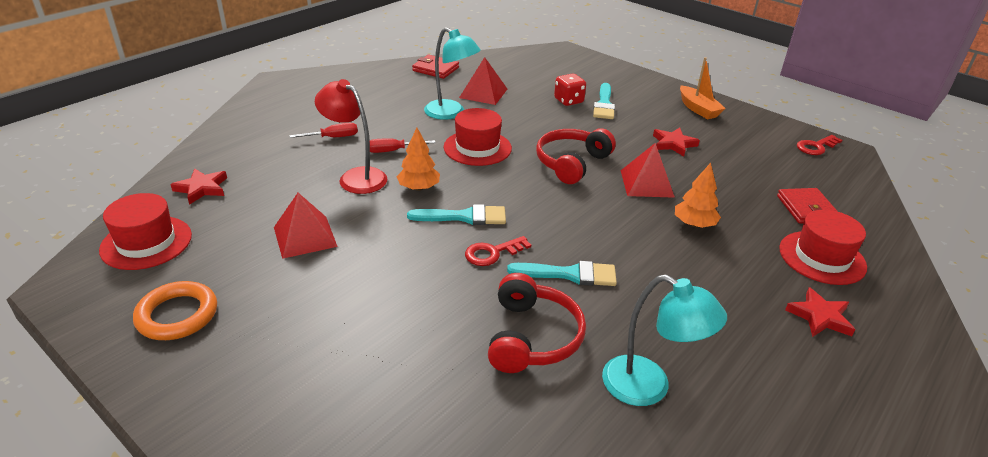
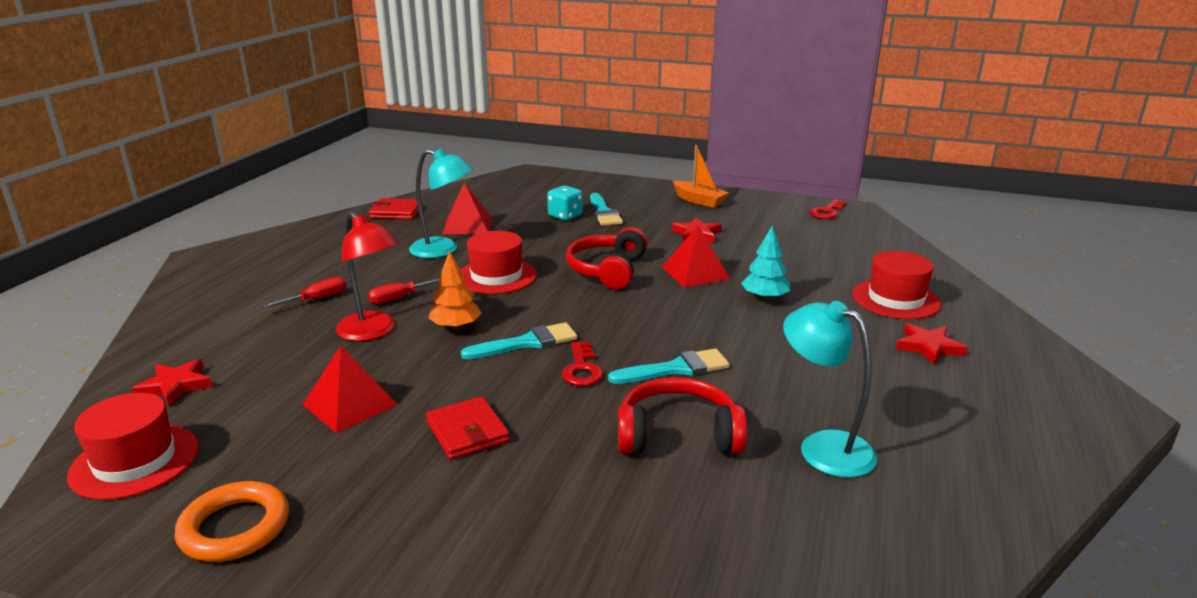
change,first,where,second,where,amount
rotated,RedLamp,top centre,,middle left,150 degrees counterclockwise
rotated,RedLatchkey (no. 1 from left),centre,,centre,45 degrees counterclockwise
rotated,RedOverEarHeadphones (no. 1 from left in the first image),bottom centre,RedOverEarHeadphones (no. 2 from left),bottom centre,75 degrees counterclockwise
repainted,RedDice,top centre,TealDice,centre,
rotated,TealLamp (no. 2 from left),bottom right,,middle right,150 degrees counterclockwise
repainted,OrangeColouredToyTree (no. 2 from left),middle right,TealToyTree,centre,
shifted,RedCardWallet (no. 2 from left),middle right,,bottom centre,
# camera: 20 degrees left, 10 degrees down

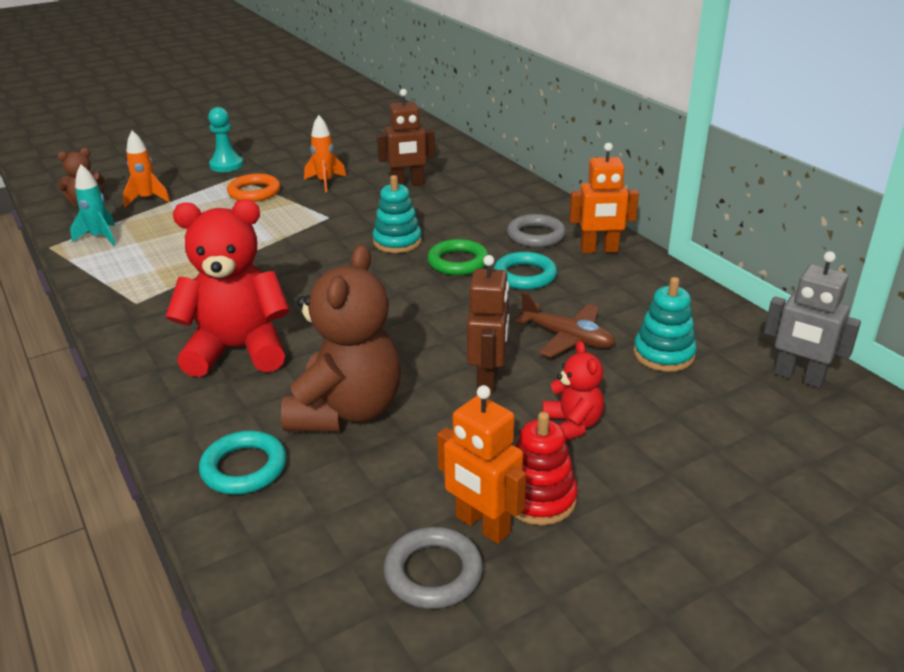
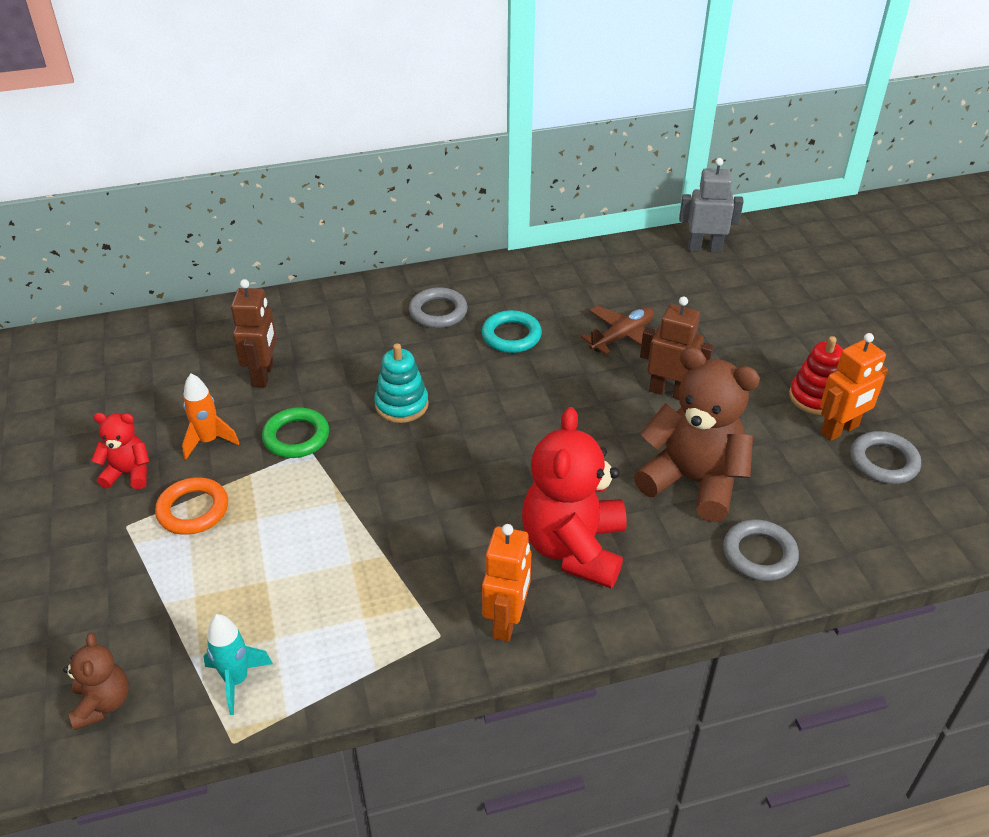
change,first,where,second,where,amount
gone,OrangeColouredToyRocket (no. 1 from left),top left,,,
repainted,TealHoop (no. 1 from left),bottom left,GrayHoop (no. 2 from left),middle right,
gone,TealChessPawn,top left,,,
shifted,GreenHoop,centre,,middle left,
shifted,RedStuffedBear (no. 2 from left in the first image),centre,RedStuffedBear (no. 1 from left),middle left,
shifted,OrangeColouredRobotFigure (no. 2 from left in the first image),top right,OrangeColouredRobotFigure (no. 1 from left),bottom centre,
gone,TealStackingRings (no. 2 from left),middle right,,,
rotated,GrayRobotFigure,middle right,,top right,135 degrees counterclockwise
# camera: 75 degrees left, 10 degrees up

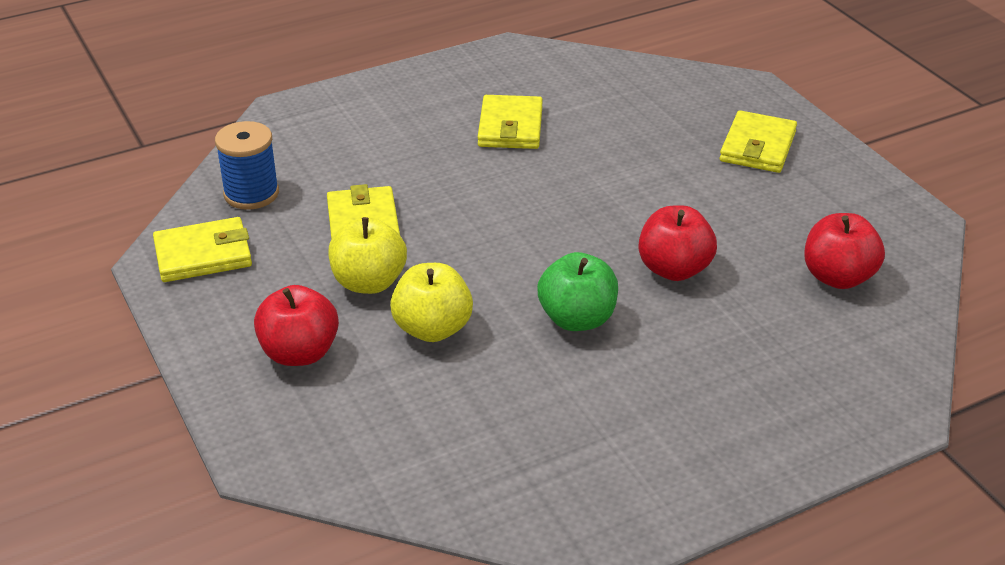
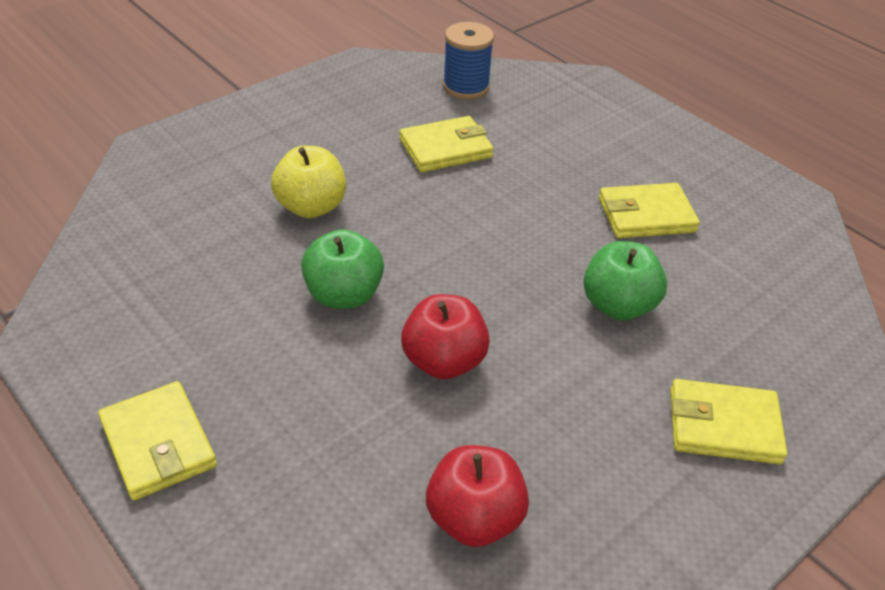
change,first,where,second,where,amount
shifted,YellowCardWallet (no. 1 from left),middle left,,bottom left,
gone,RedToyApple (no. 1 from left),middle left,,,
gone,YellowToyApple (no. 1 from left),centre,,,
new,,,GreenToyApple (no. 2 from left),middle right,
# camera: 75 degrees right, 5 degrees up

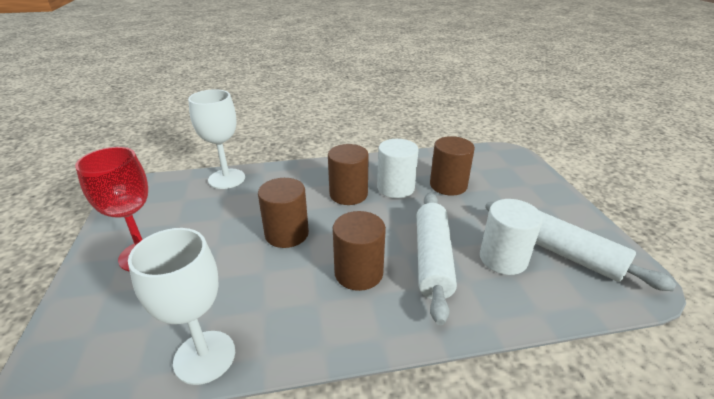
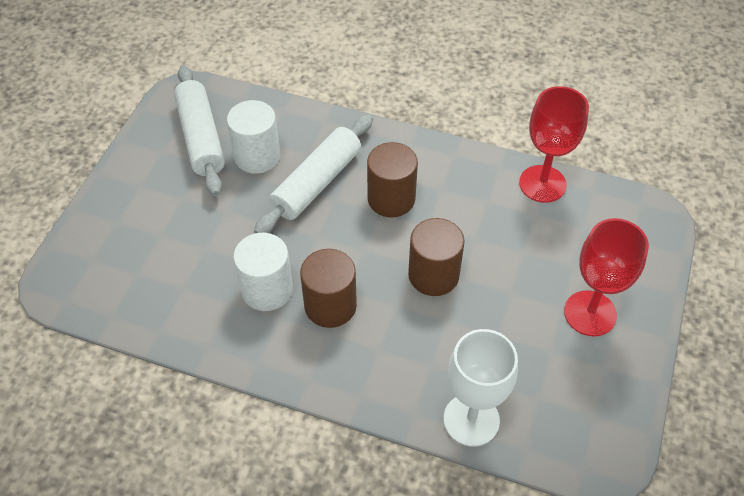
change,first,where,second,where,amount
repainted,PureWhiteGoblet (no. 1 from left),bottom left,RedGoblet (no. 1 from left),top right,
gone,DarkBrownCylinderShape (no. 4 from left),centre,,,
# camera: 150 degrees left, 20 degrees up

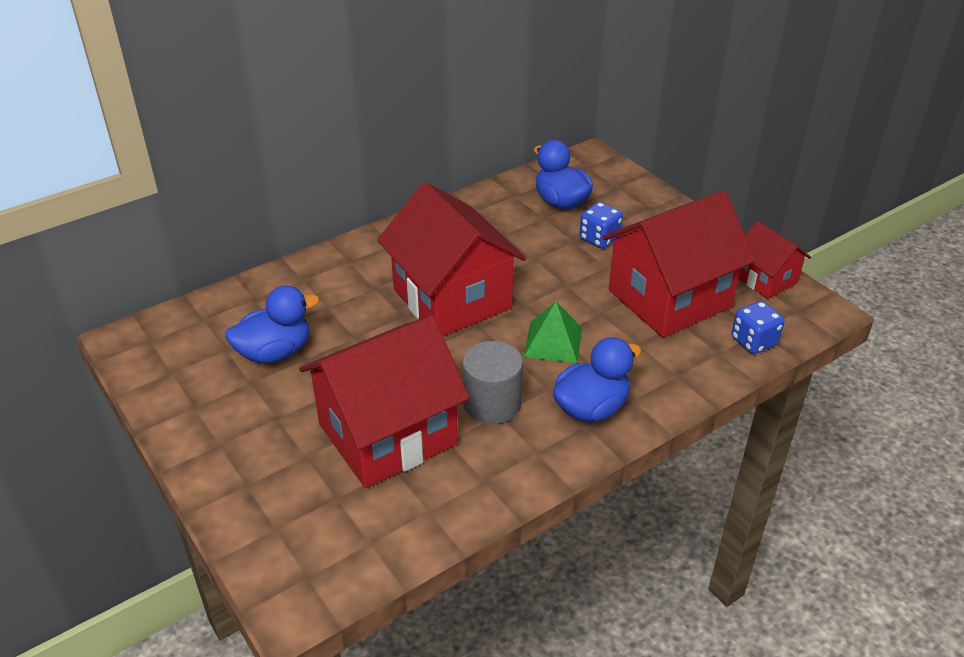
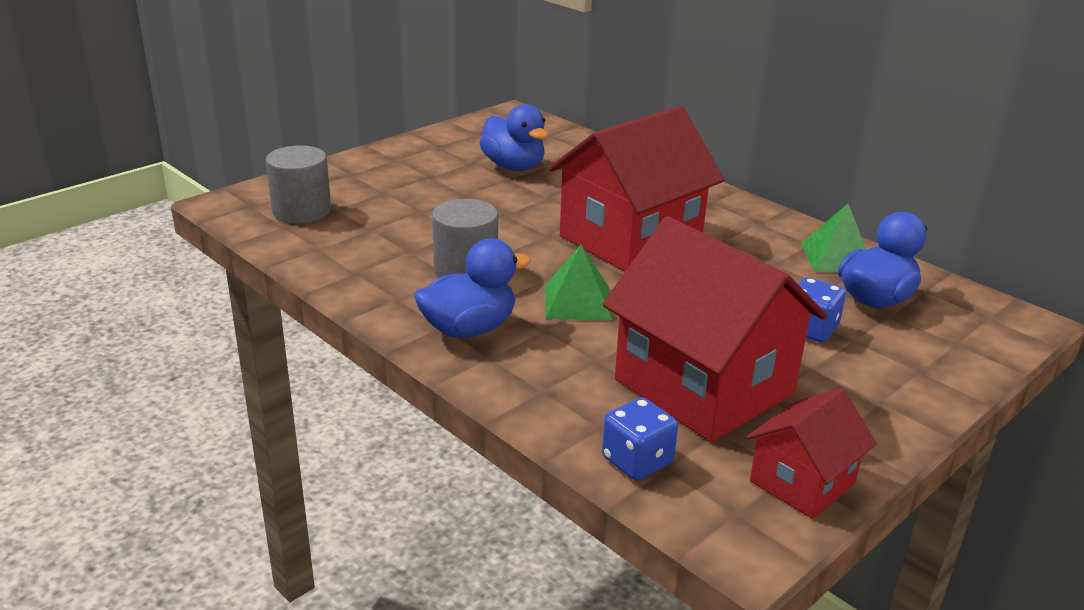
change,first,where,second,where,amount
gone,RedCottage (no. 1 from left),centre,,,
rotated,CobaltDuck (no. 3 from left in the first image),centre,CobaltDuck (no. 1 from left),centre,75 degrees counterclockwise
new,,,GrayCylinderShape (no. 1 from left),top left,
new,,,GreenPyramidShape (no. 2 from left),middle right,
# camera: 80 degrees right, 10 degrees down

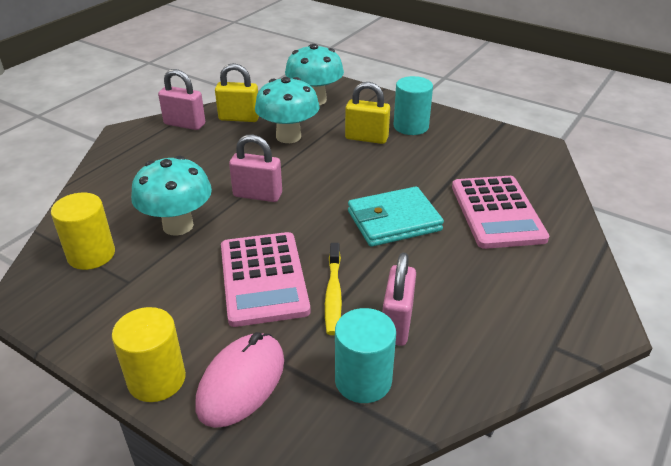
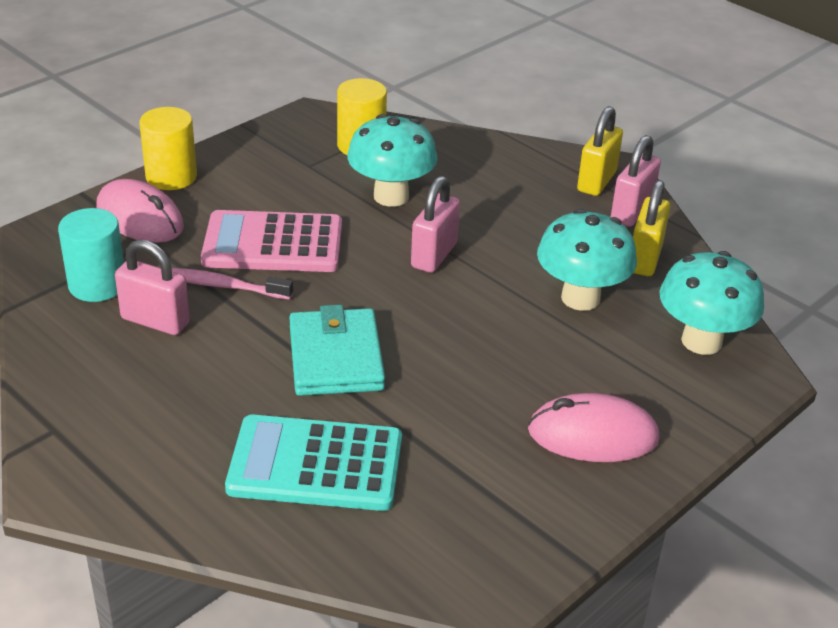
change,first,where,second,where,amount
repainted,YellowDentalBrush,centre,PinkDentalBrush,middle left,
shifted,YellowPadlock (no. 2 from left in the first image),top centre,YellowPadlock (no. 1 from left),top right,
swapped,TealCylinderShape (no. 2 from left),top centre,PinkComputerMouse (no. 2 from left),bottom right,
repainted,PinkAddingMachine (no. 2 from left),middle right,TealAddingMachine,bottom centre,
# camera: 100 degrees right, 0 degrees up

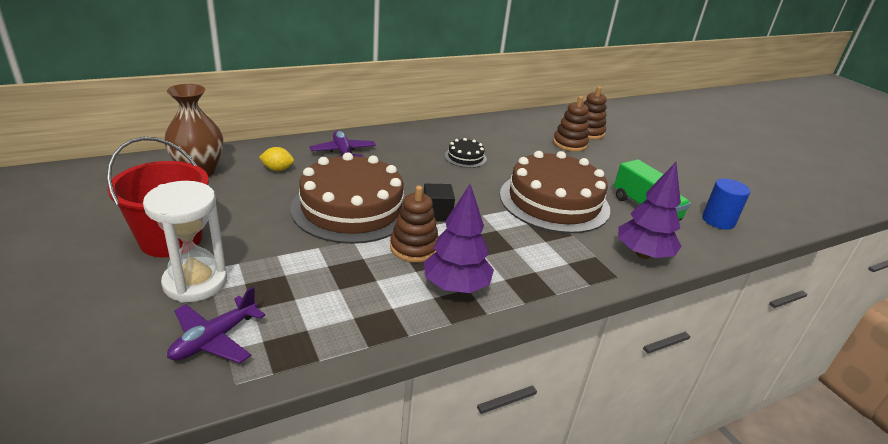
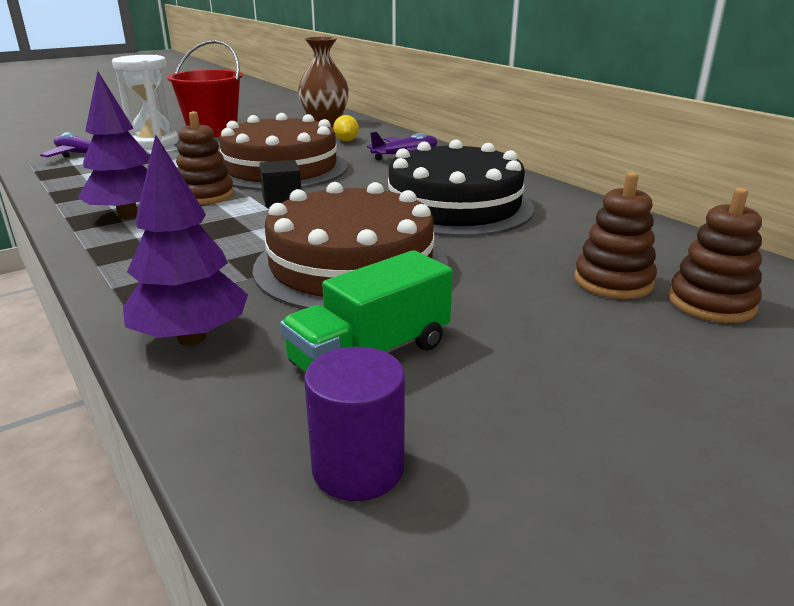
change,first,where,second,where,amount
scaled,JetBlackCake,centre,,top centre,x2.35
repainted,CobaltCylinderShape,middle right,VioletCylinderShape,bottom centre,
# camera: 85 degrees right, 5 degrees down

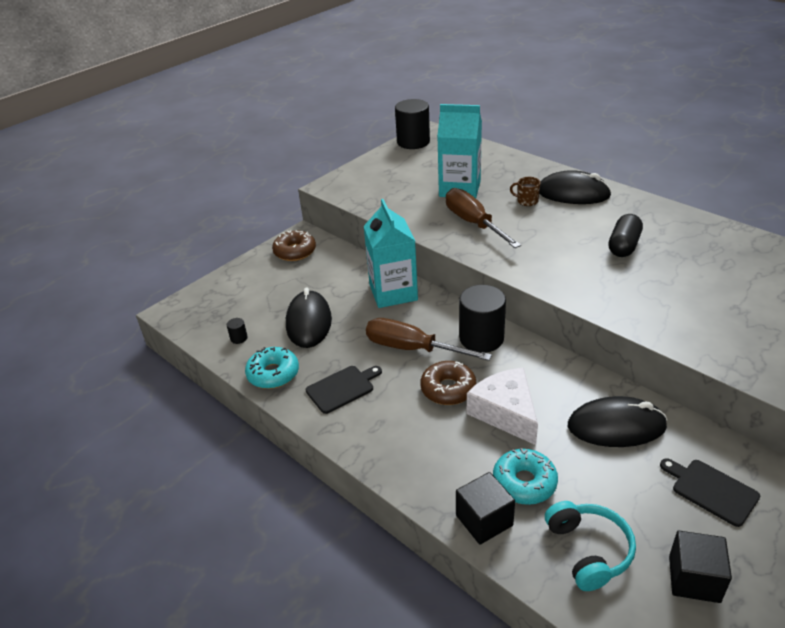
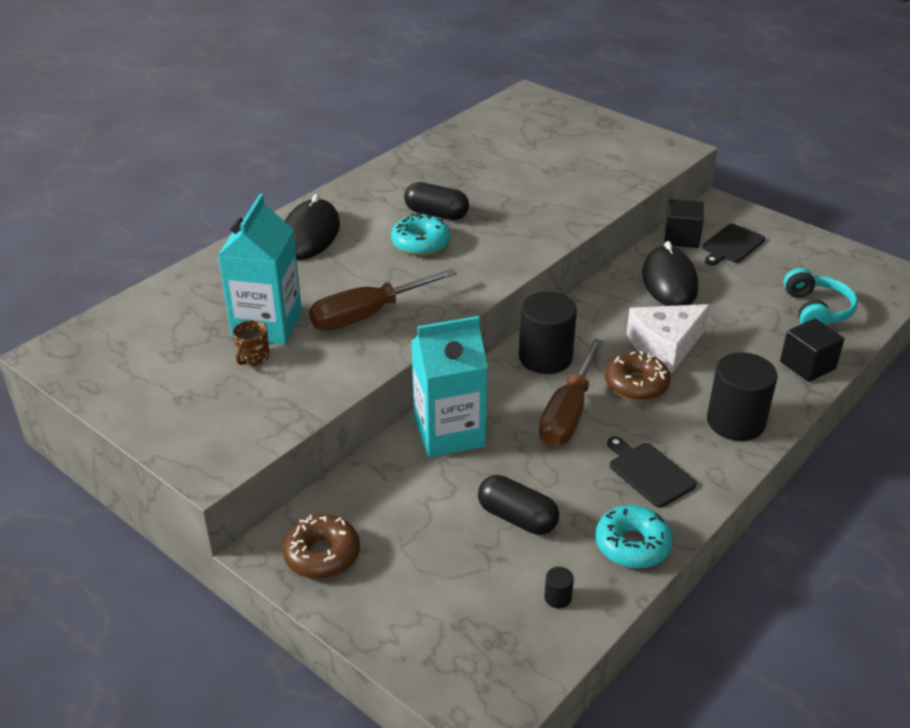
change,first,where,second,where,amount
swapped,JetBlackComputerMouse (no. 1 from left),centre,JetBlackPillShape (no. 2 from left),bottom centre,
shifted,JetBlackCylinderShape (no. 2 from left in the first image),top centre,JetBlackCylinderShape (no. 3 from left),middle right,
shifted,TealDonut (no. 2 from left in the first image),bottom right,TealDonut (no. 1 from left),top centre,
shifted,DarkBrownMug,top right,,middle left,
rotated,TealOverEarHeadphones,bottom right,,middle right,105 degrees clockwise
shifted,JetBlackCube (no. 2 from left in the first image),bottom right,JetBlackCube (no. 1 from left),top right,
# camera: 95 degrees left, 0 degrees up

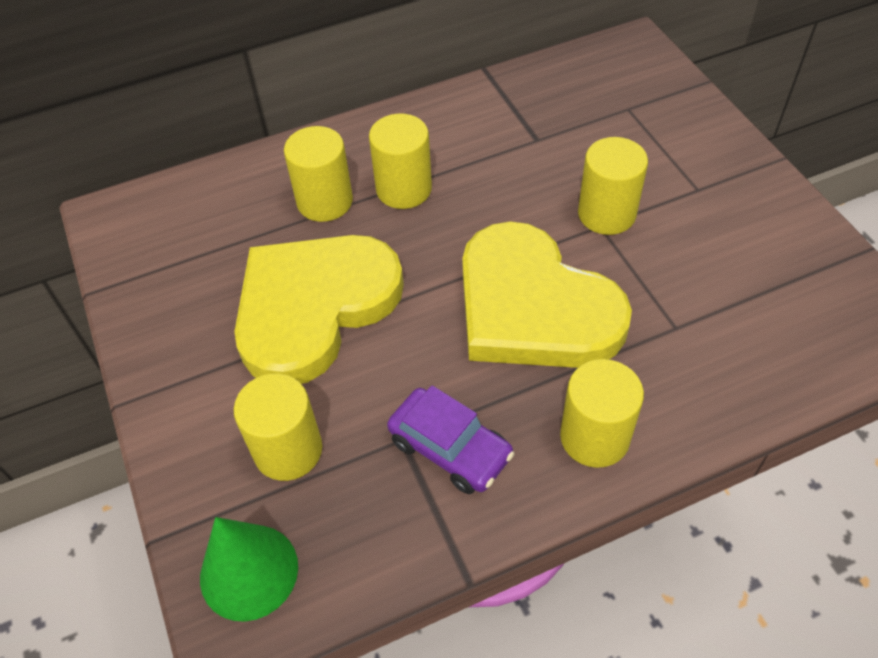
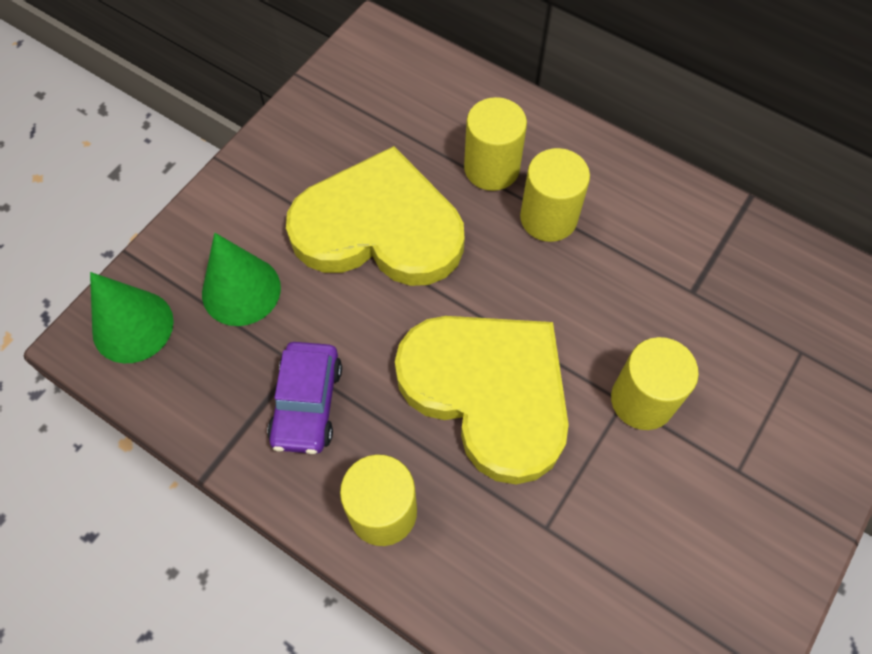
change,first,where,second,where,amount
swapped,YellowCylinderShape (no. 1 from left),middle left,GreenCone (no. 2 from left),middle left,
rotated,YellowLoveHeart (no. 2 from left),centre,,centre,120 degrees clockwise
# camera: 55 degrees right, 10 degrees up

